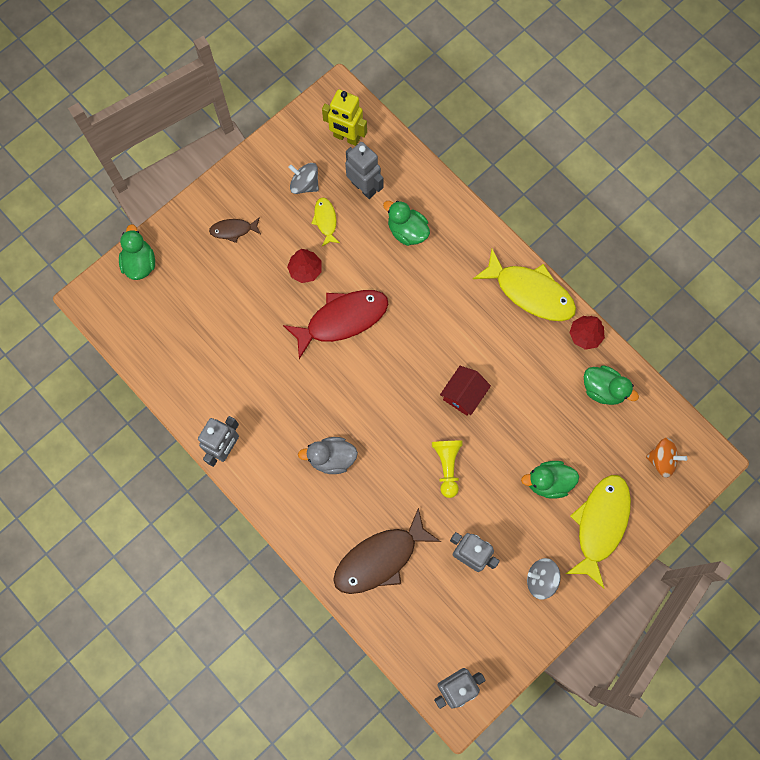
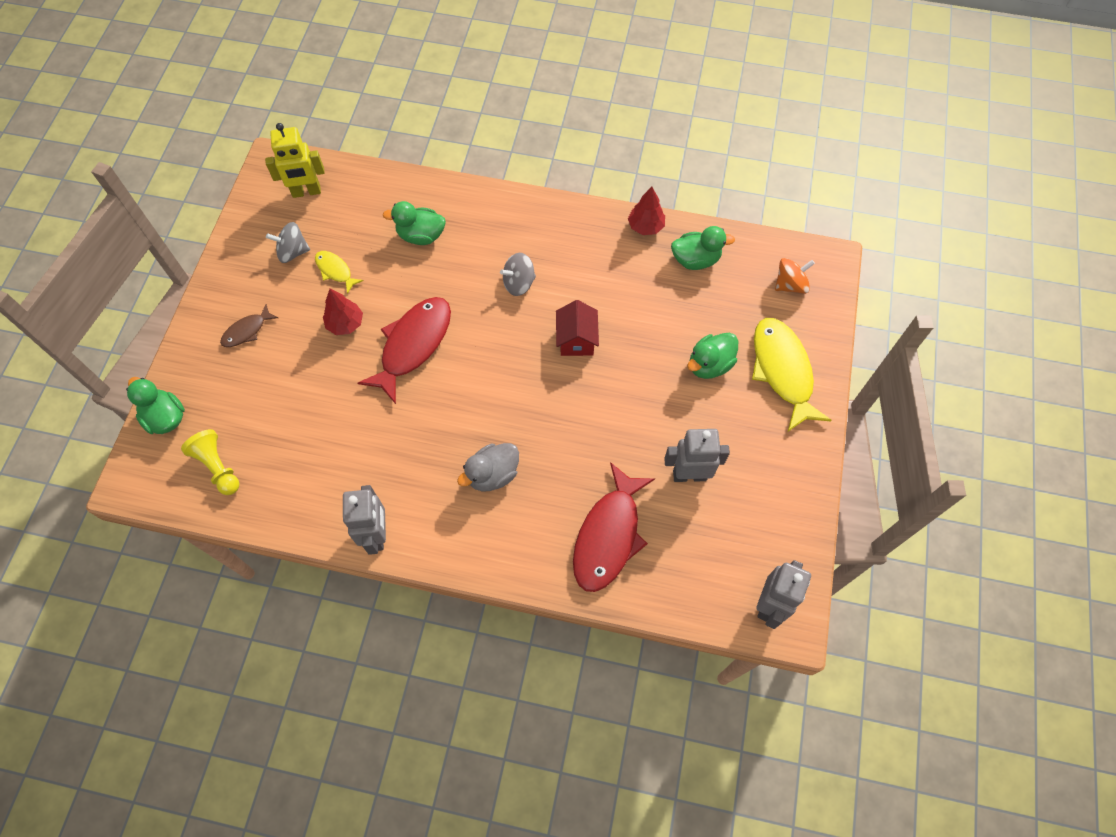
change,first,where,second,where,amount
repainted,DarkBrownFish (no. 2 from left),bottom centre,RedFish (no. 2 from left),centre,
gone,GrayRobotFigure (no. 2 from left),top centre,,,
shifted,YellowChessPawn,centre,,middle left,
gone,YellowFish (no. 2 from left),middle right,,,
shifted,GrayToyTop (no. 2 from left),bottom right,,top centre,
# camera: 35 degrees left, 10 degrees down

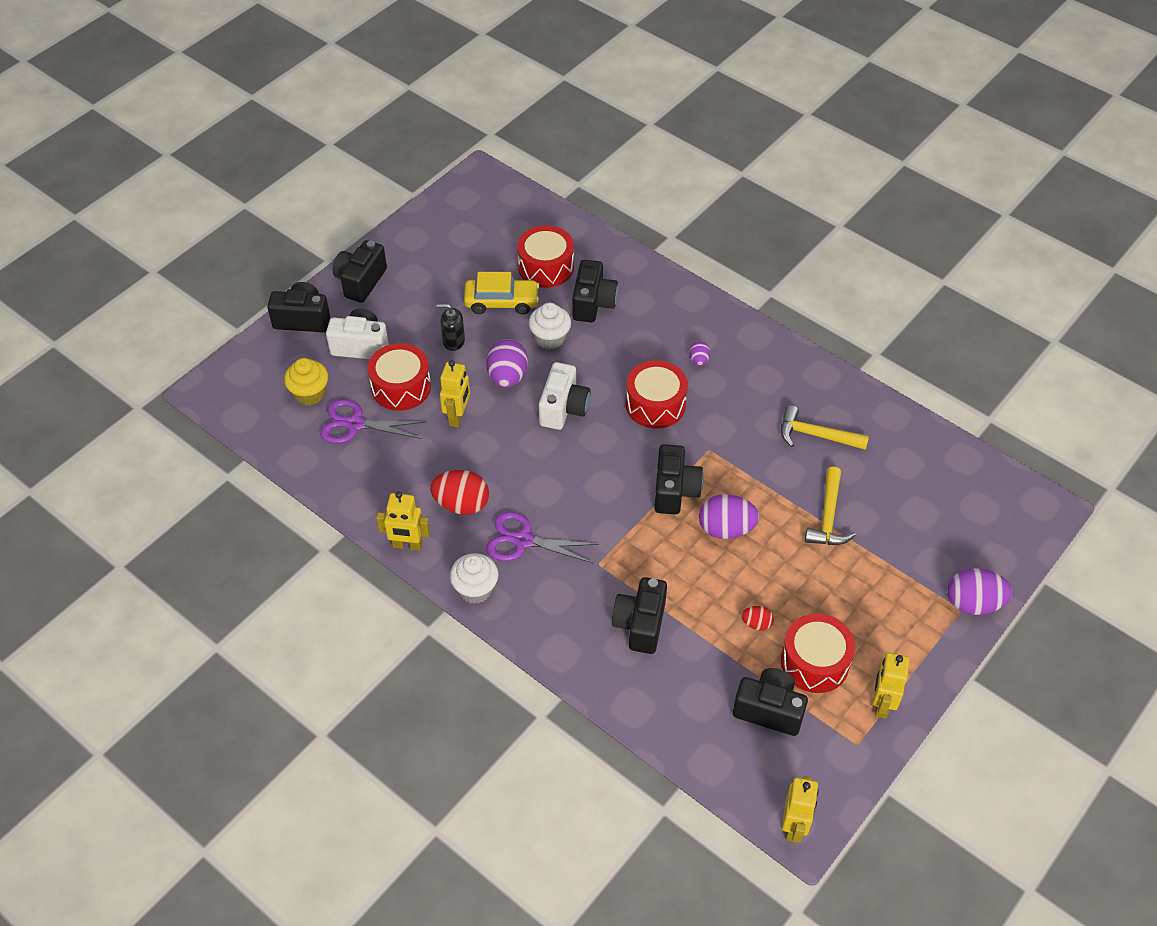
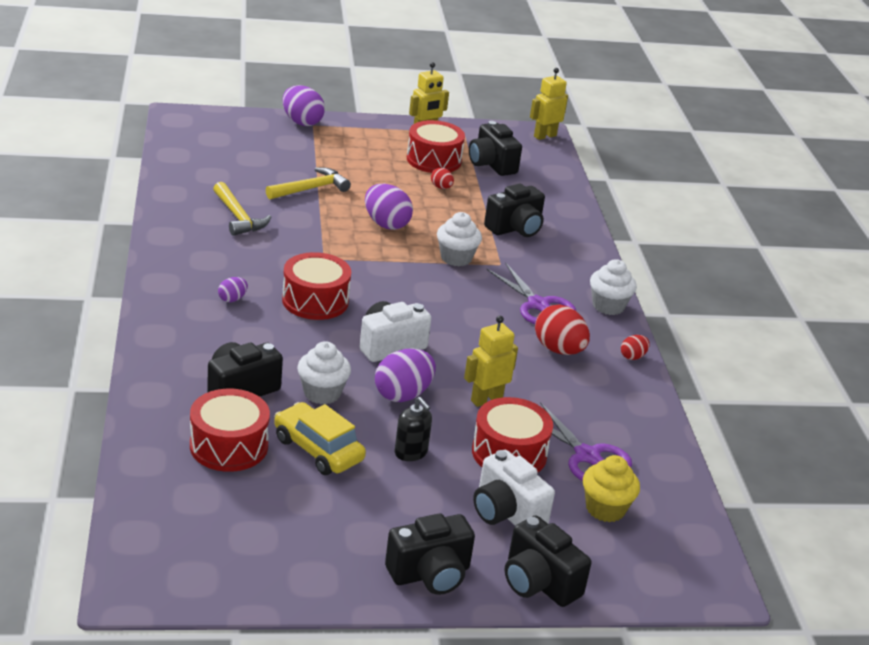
change,first,where,second,where,amount
swapped,YellowRobotFigure (no. 1 from left),centre,RedEgg (no. 3 from left),middle right,
gone,JetBlackCamera (no. 5 from left),centre,,,
new,,,PureWhiteFairyCake (no. 2 from left),centre,
# camera: 140 degrees left, 20 degrees down

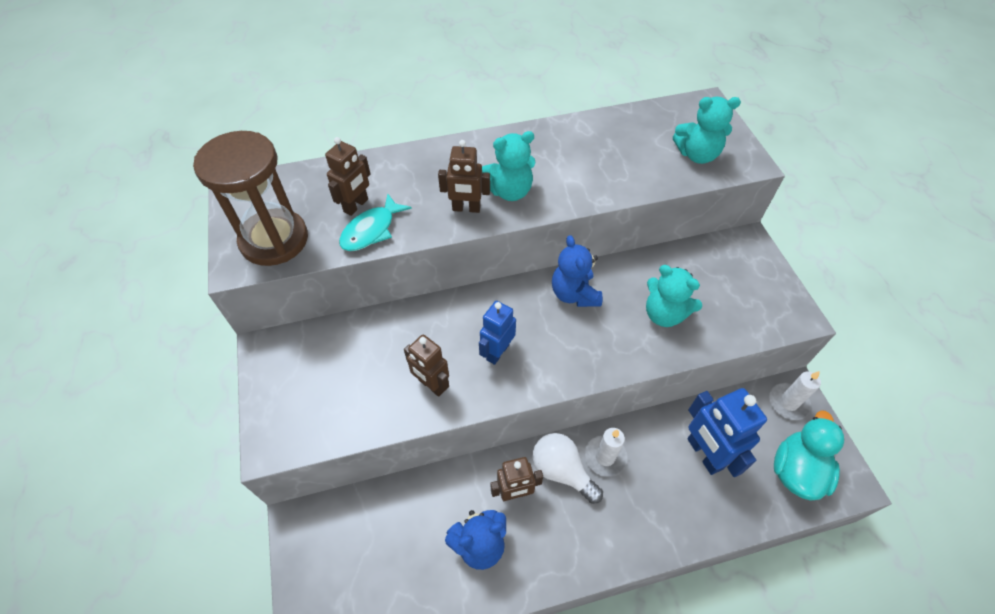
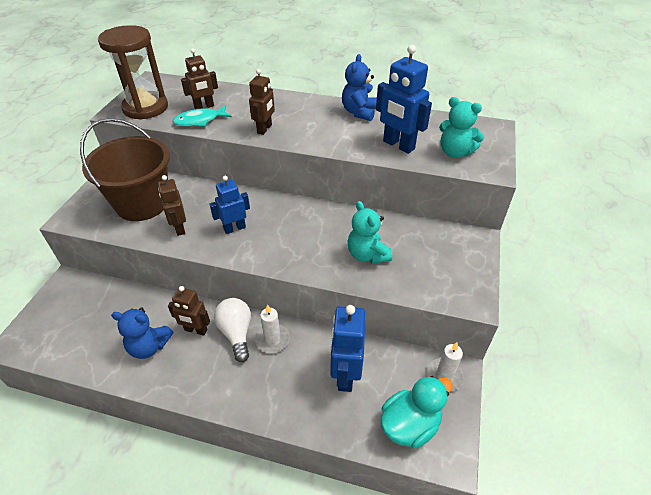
change,first,where,second,where,amount
rotated,DarkBrownRobotFigure (no. 3 from left in the first image),top centre,DarkBrownRobotFigure (no. 4 from left),top centre,105 degrees counterclockwise
gone,TealStuffedBear (no. 1 from left),top centre,,,
shifted,CobaltStuffedBear (no. 2 from left),centre,,top centre,
new,,,DarkBrownSandBucket,middle left,
new,,,CobaltRobotFigure (no. 3 from left),top centre,
# camera: 30 degrees right, 10 degrees down

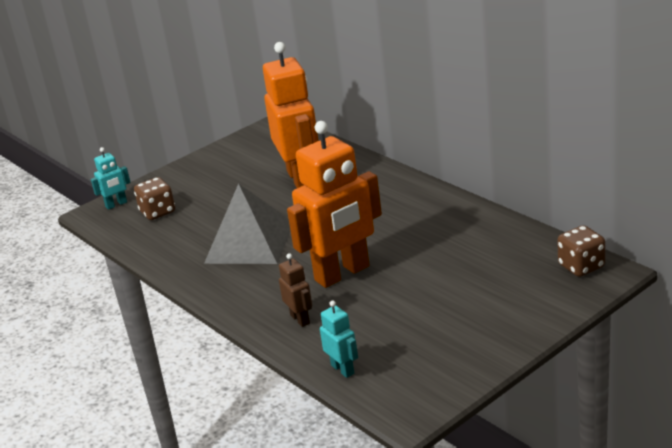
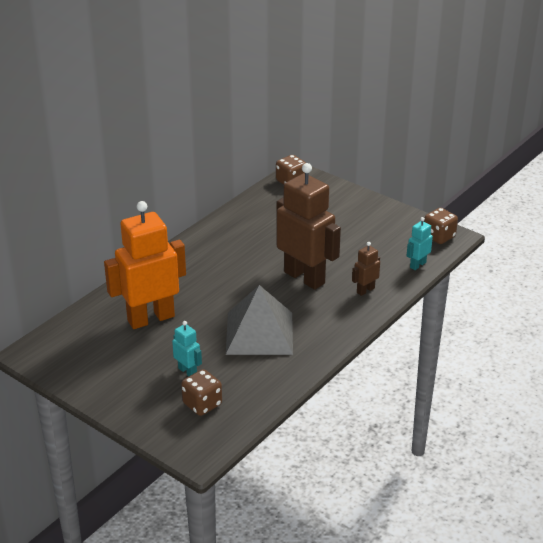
change,first,where,second,where,amount
shifted,TealRobotFigure (no. 1 from left),middle left,,centre,
repainted,OrangeColouredRobotFigure (no. 2 from left),centre,DarkBrownRobotFigure (no. 1 from left),centre,
new,,,DarkBrownDice (no. 3 from left),middle right,
# camera: 105 degrees left, 5 degrees up

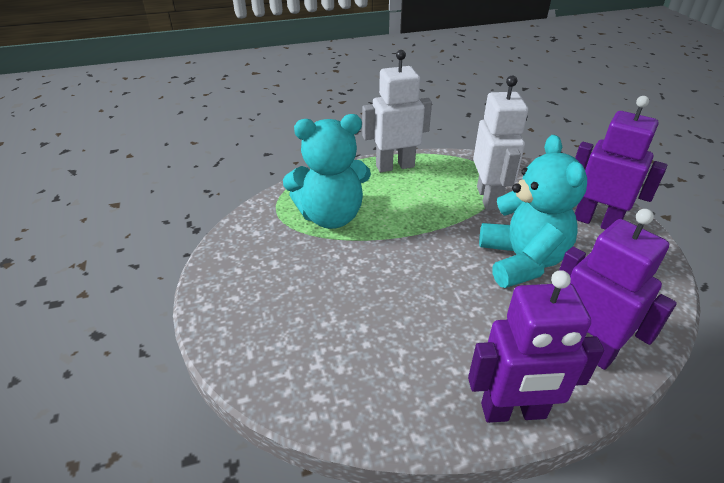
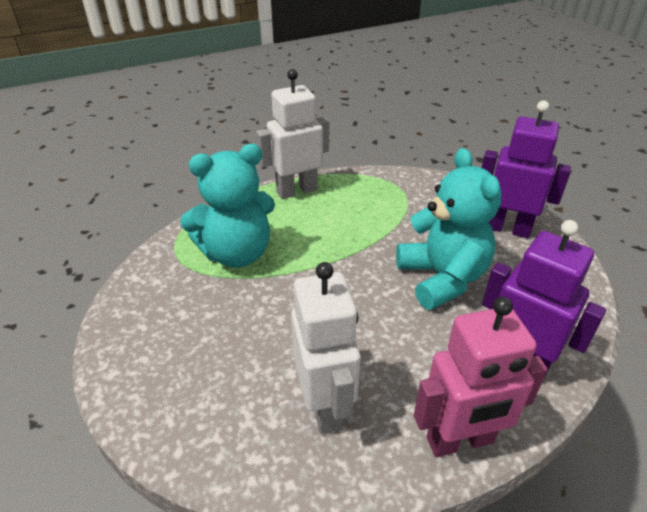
change,first,where,second,where,amount
repainted,VioletRobotFigure (no. 1 from left),bottom right,PinkRobotFigure,bottom right,
shifted,PureWhiteRobotFigure (no. 2 from left),top right,,bottom centre,
# camera: 10 degrees left, 0 degrees up

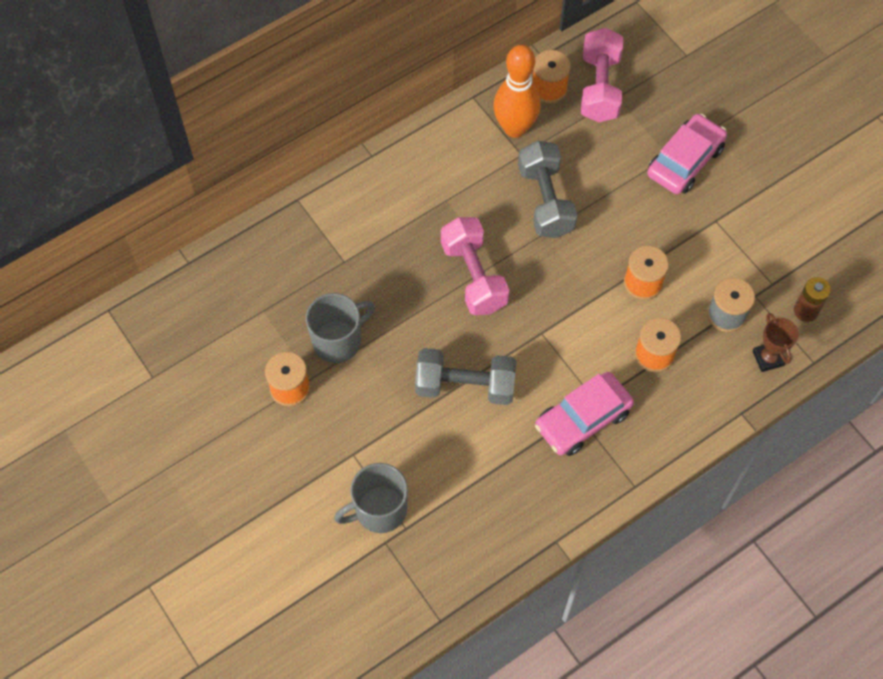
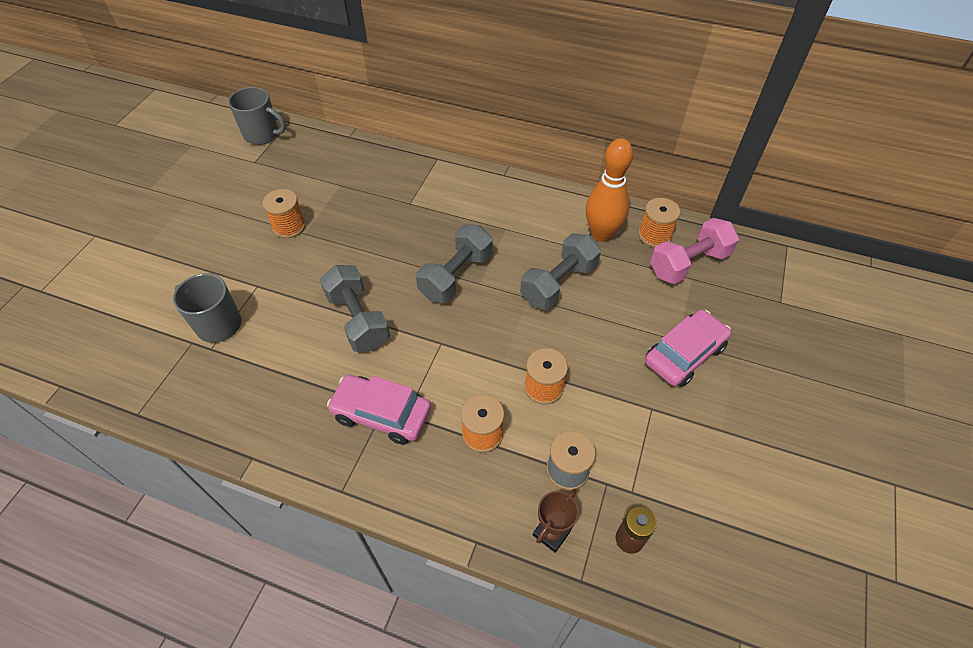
change,first,where,second,where,amount
shifted,GrayMug (no. 1 from left in the first image),centre,GrayMug (no. 2 from left),top left,
repainted,PinkHandWeight (no. 1 from left),centre,GrayHandWeight (no. 2 from left),centre,
rotated,PinkToyCar (no. 2 from left),top right,,middle right,45 degrees counterclockwise
# camera: 55 degrees right, 10 degrees down

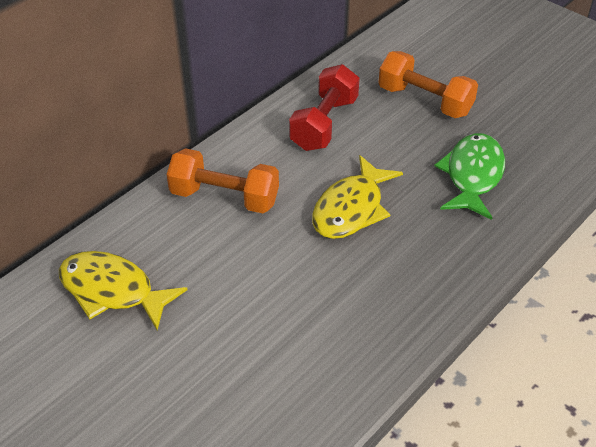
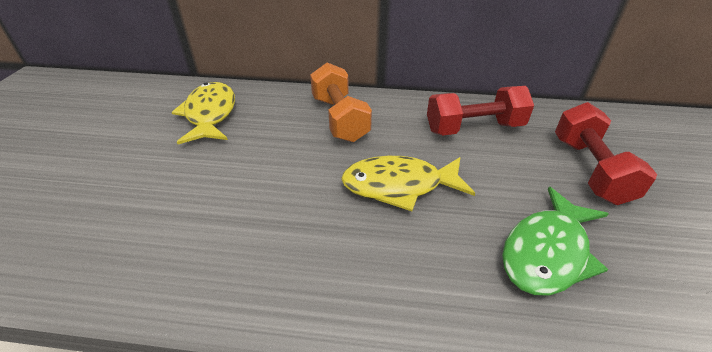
change,first,where,second,where,amount
repainted,OrangeColouredHandWeight (no. 2 from left),top right,RedHandWeight (no. 2 from left),middle right,
rotated,GreenFish,middle right,,bottom right,150 degrees clockwise
# camera: 55 degrees right, 5 degrees down

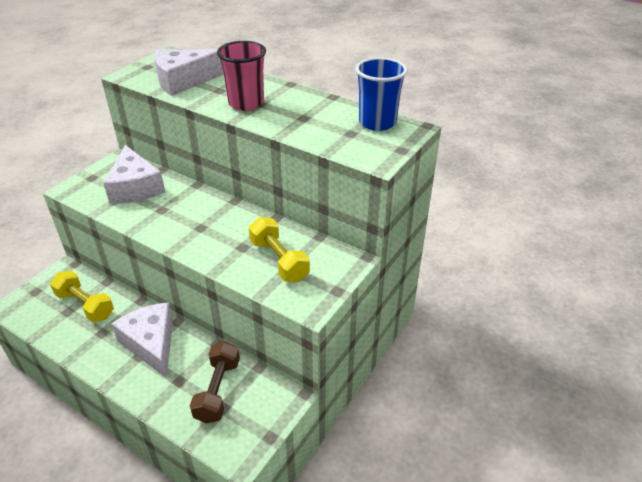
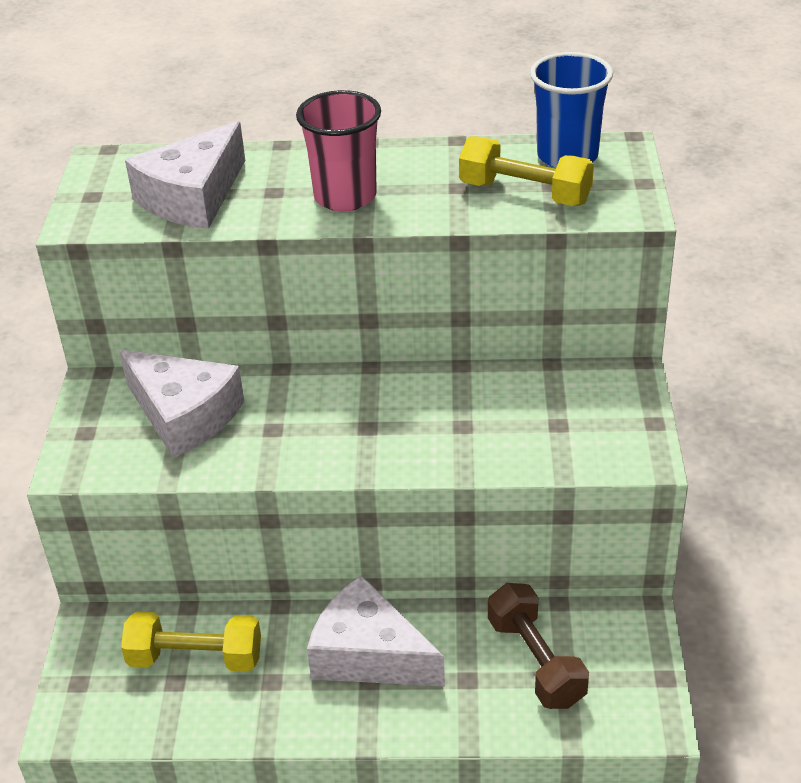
change,first,where,second,where,amount
shifted,YellowHandWeight (no. 2 from left),centre,,top centre,
# camera: 30 degrees left, 0 degrees up

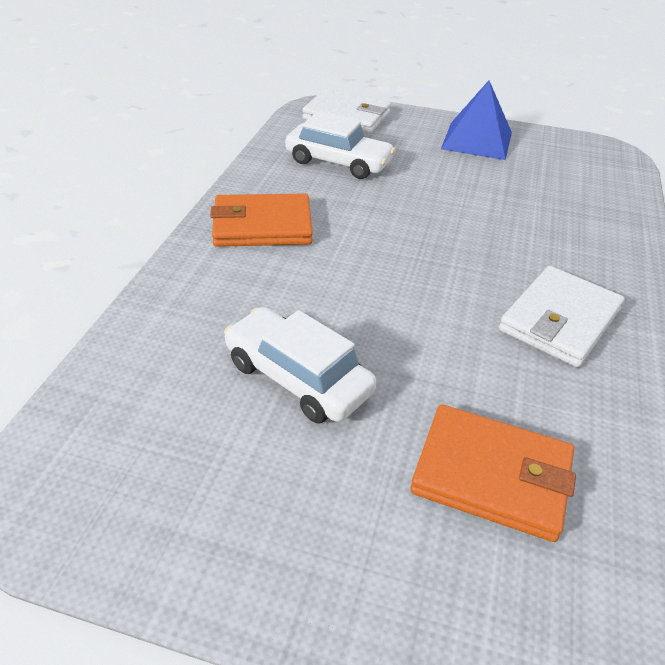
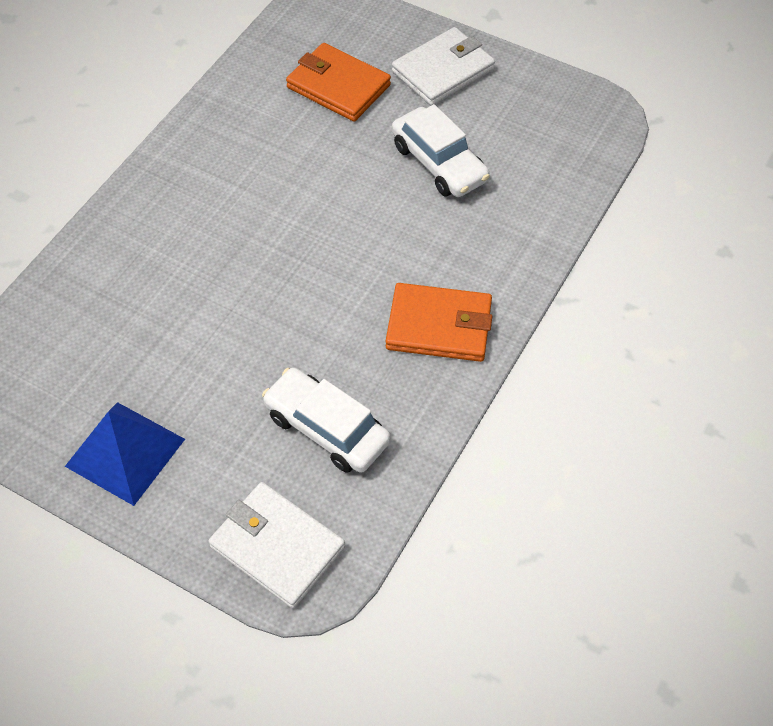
change,first,where,second,where,amount
shifted,PureWhiteCardWallet (no. 2 from left),middle right,,top centre,
# camera: 165 degrees left, 15 degrees up

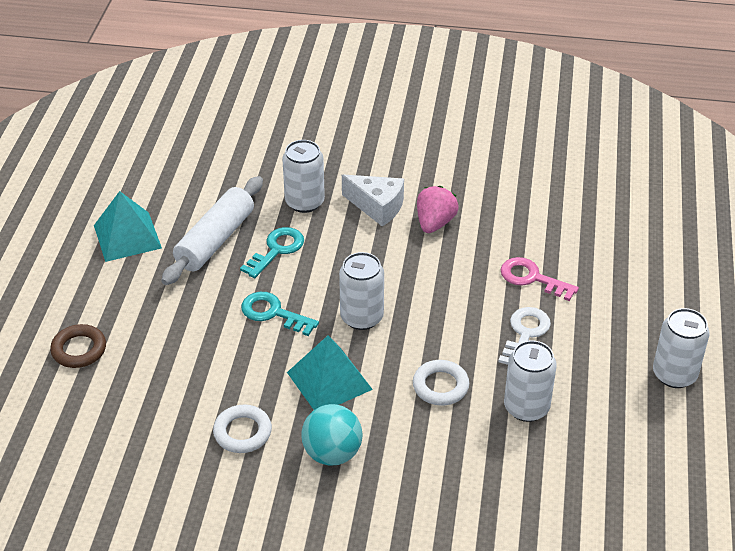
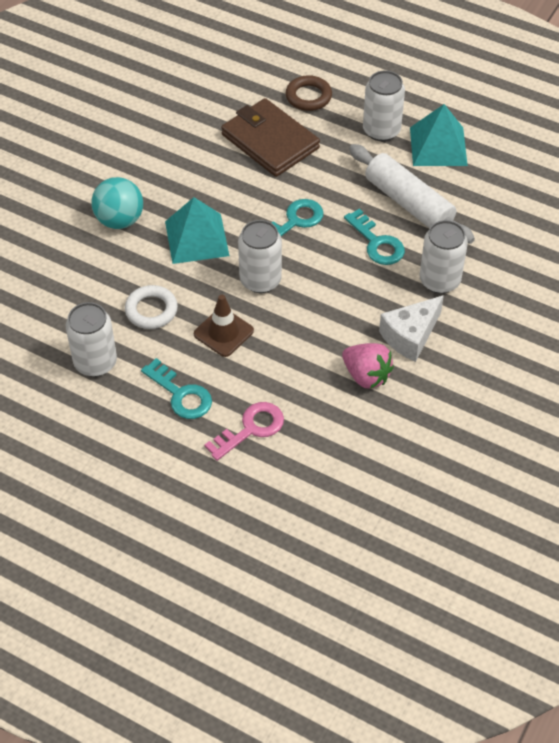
change,first,where,second,where,amount
gone,PureWhiteHoop (no. 1 from left),bottom left,,,
repainted,PureWhiteLatchkey,middle right,TealLatchkey (no. 1 from left),middle left,
shifted,PureWhiteTin (no. 4 from left in the first image),middle right,PureWhiteTin (no. 3 from left),top right,
new,,,DarkBrownRoadCone,centre,
new,,,DarkBrownCardWallet,top centre,
# camera: 110 degrees right, 10 degrees up

